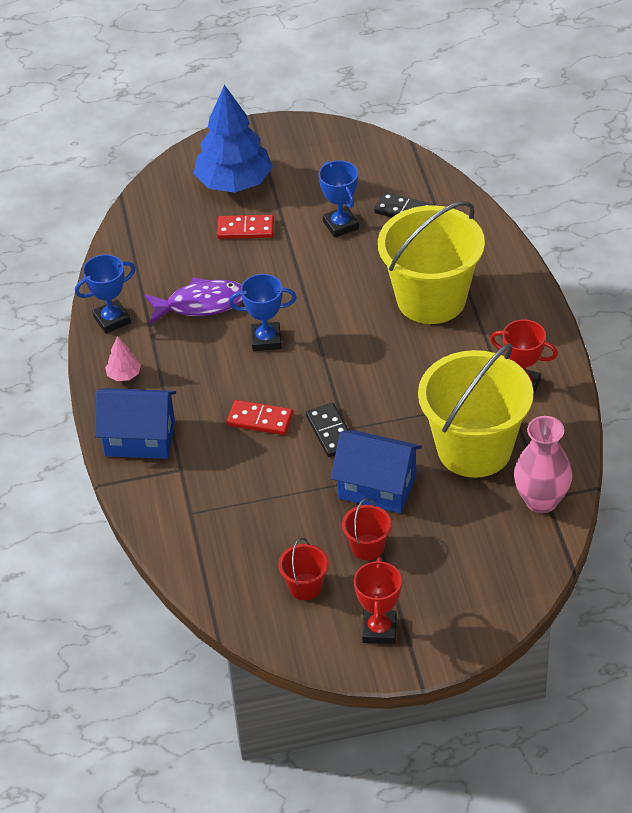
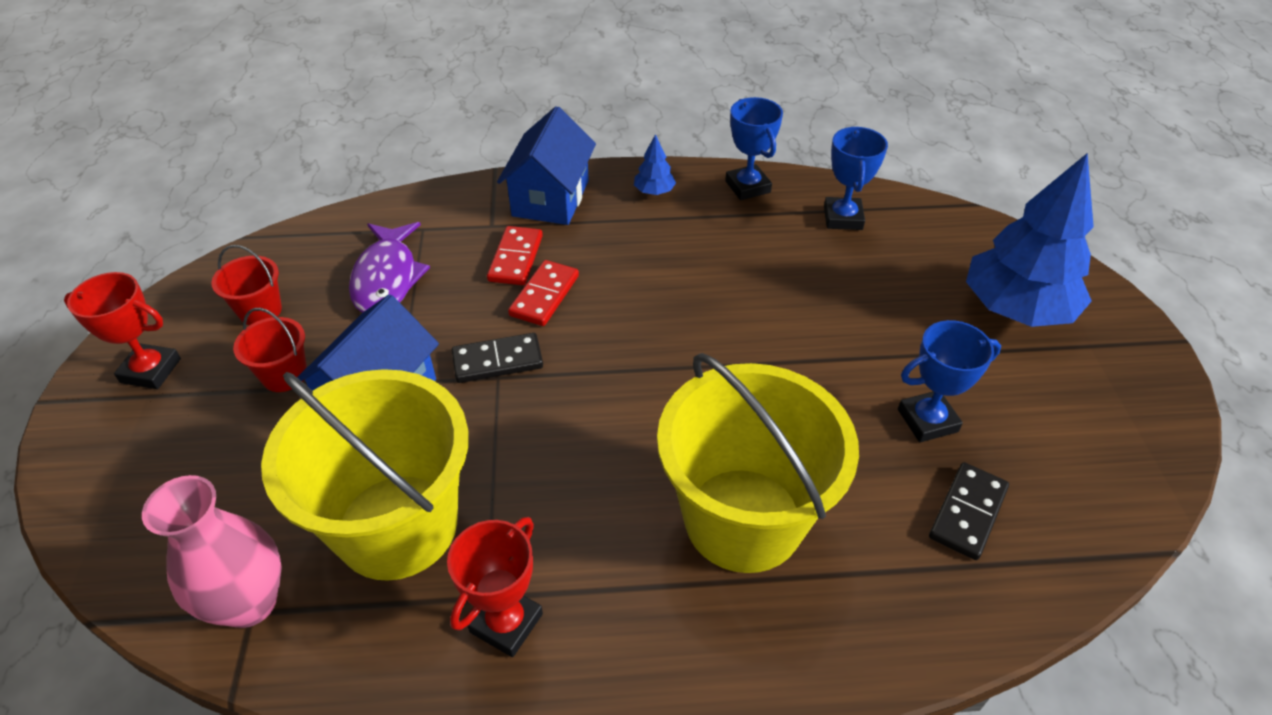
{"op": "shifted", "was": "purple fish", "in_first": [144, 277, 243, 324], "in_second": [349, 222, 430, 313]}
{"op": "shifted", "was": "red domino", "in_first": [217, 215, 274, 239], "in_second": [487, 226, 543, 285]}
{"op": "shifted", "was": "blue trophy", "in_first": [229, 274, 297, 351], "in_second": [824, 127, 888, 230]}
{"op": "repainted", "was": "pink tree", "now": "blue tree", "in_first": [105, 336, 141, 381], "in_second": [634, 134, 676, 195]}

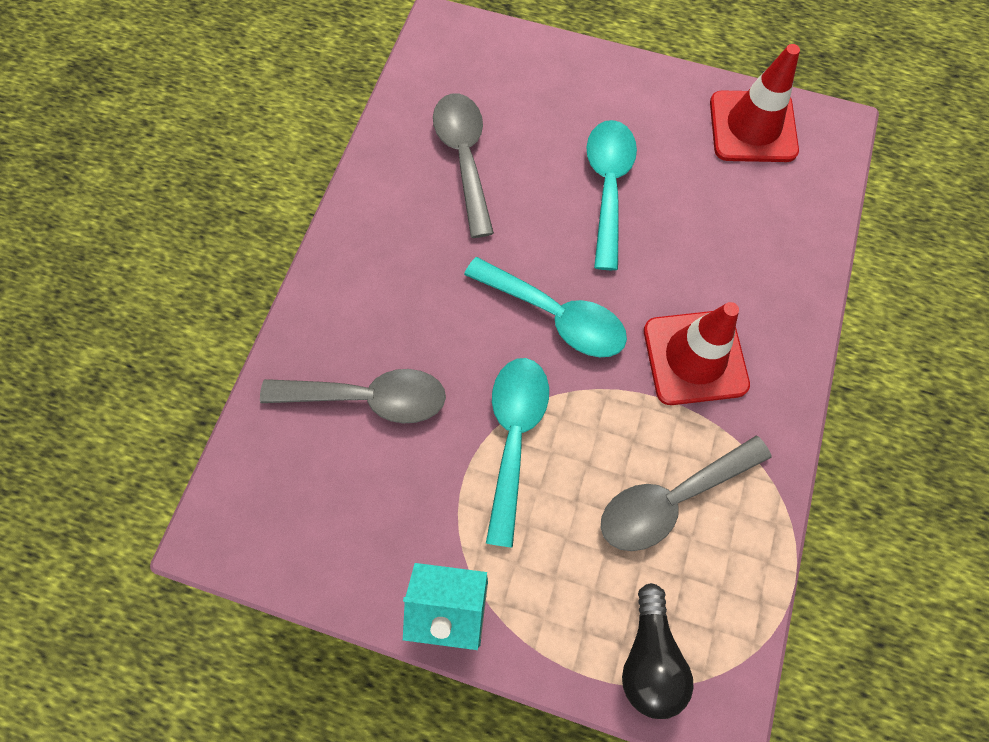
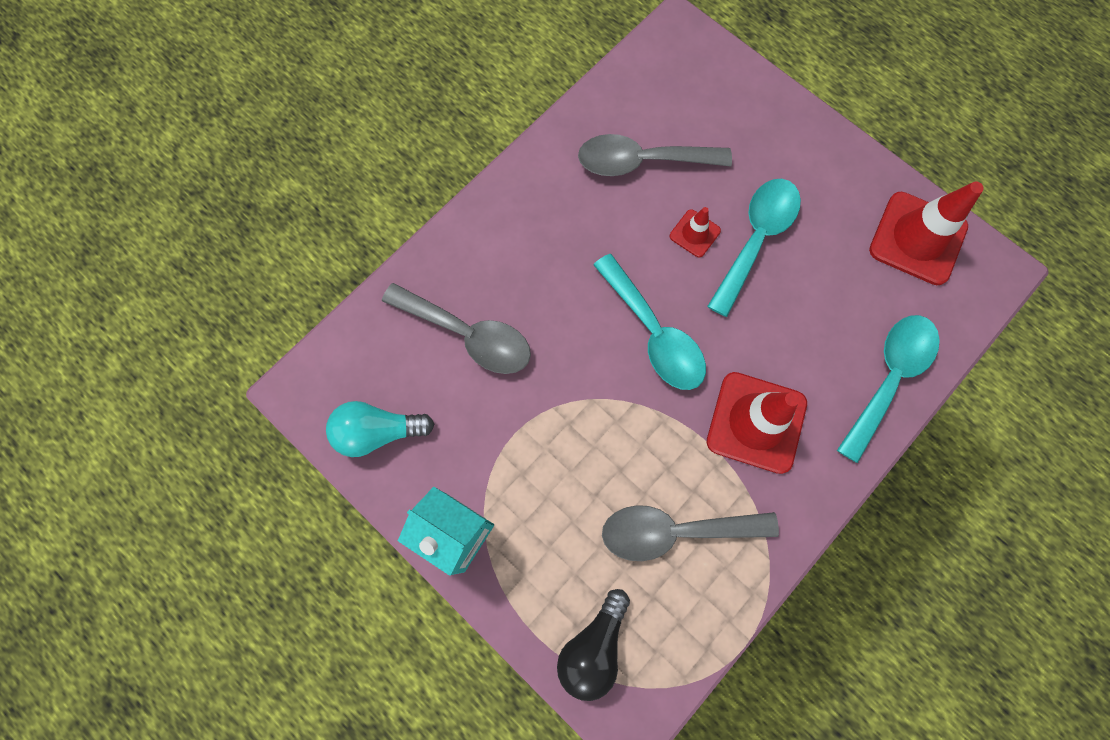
{"op": "new", "now": "turquoise light bulb", "in_second": [326, 401, 435, 457]}
{"op": "new", "now": "red traffic cone", "in_second": [670, 207, 721, 257]}
{"op": "shifted", "was": "turquoise spoon", "in_first": [486, 358, 549, 548], "in_second": [837, 315, 940, 463]}
{"op": "rotated", "was": "grey spoon", "in_first": [433, 93, 494, 238], "in_second": [578, 134, 732, 176], "clockwise": -105}

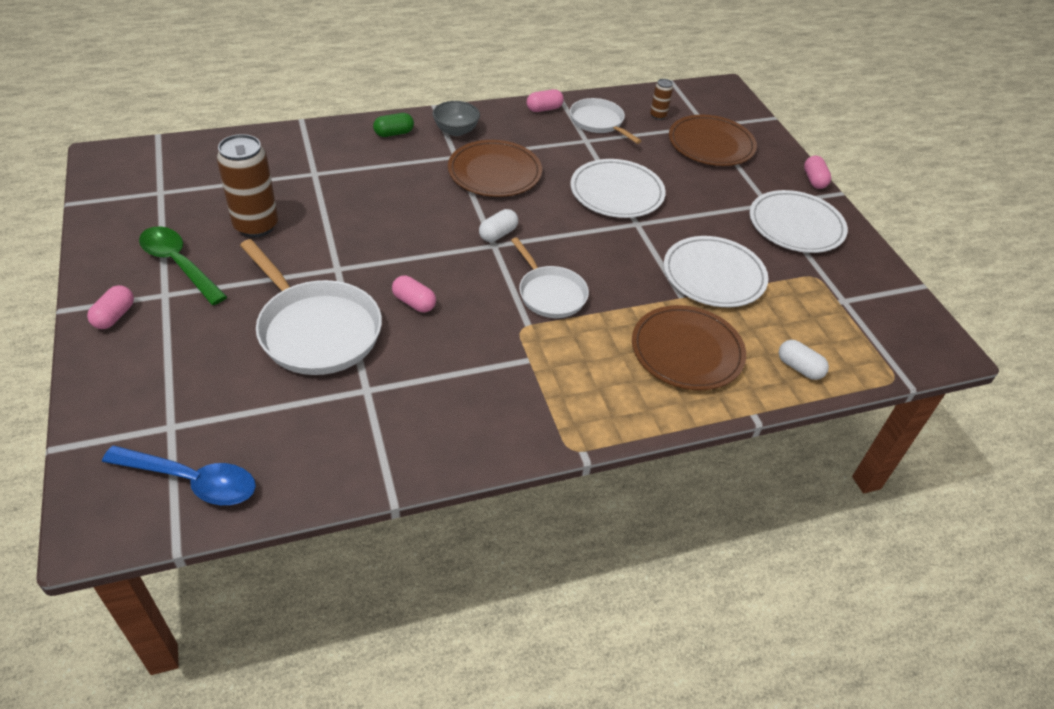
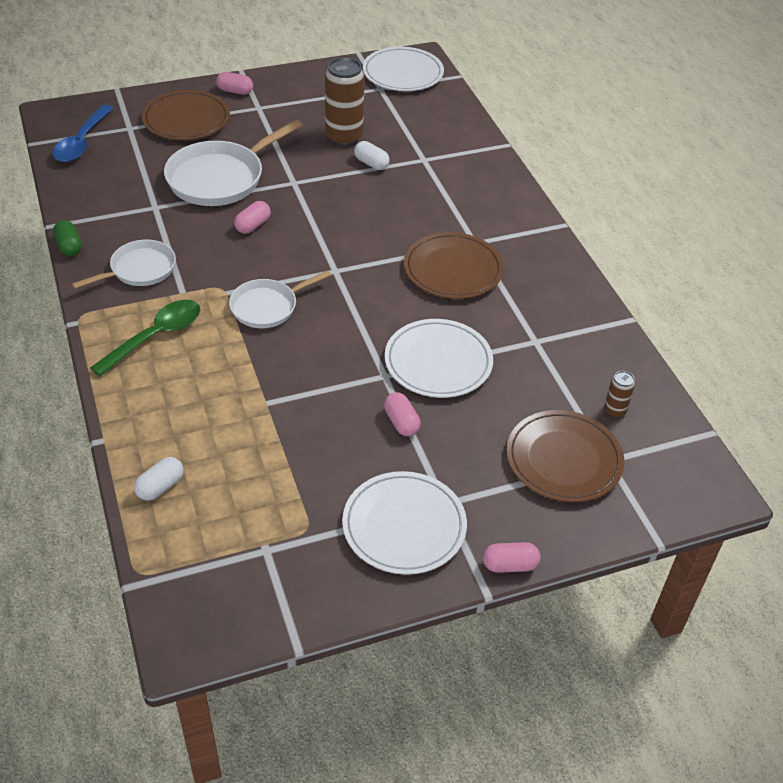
{"op": "gone", "was": "grey bowl", "in_first": [433, 101, 480, 136]}
{"op": "shifted", "was": "green spoon", "in_first": [139, 226, 227, 305], "in_second": [90, 300, 200, 377]}
{"op": "shifted", "was": "green capsule", "in_first": [373, 113, 414, 137], "in_second": [53, 220, 82, 256]}
{"op": "shifted", "was": "white capsule", "in_first": [479, 209, 518, 242], "in_second": [354, 141, 390, 170]}
{"op": "shifted", "was": "pink capsule", "in_first": [526, 89, 564, 112], "in_second": [384, 392, 421, 436]}
{"op": "shifted", "was": "white pan", "in_first": [570, 98, 641, 144], "in_second": [72, 240, 176, 289]}
{"op": "shifted", "was": "brown plate", "in_first": [632, 305, 746, 390], "in_second": [142, 90, 230, 140]}
{"op": "shifted", "was": "white plate", "in_first": [664, 236, 768, 307], "in_second": [363, 47, 444, 91]}

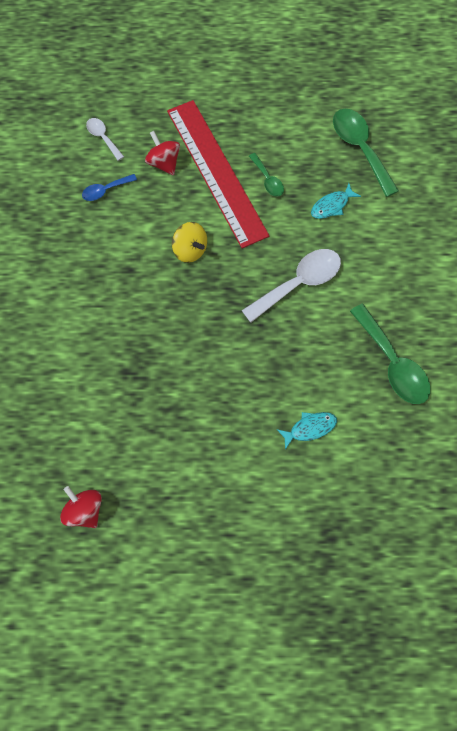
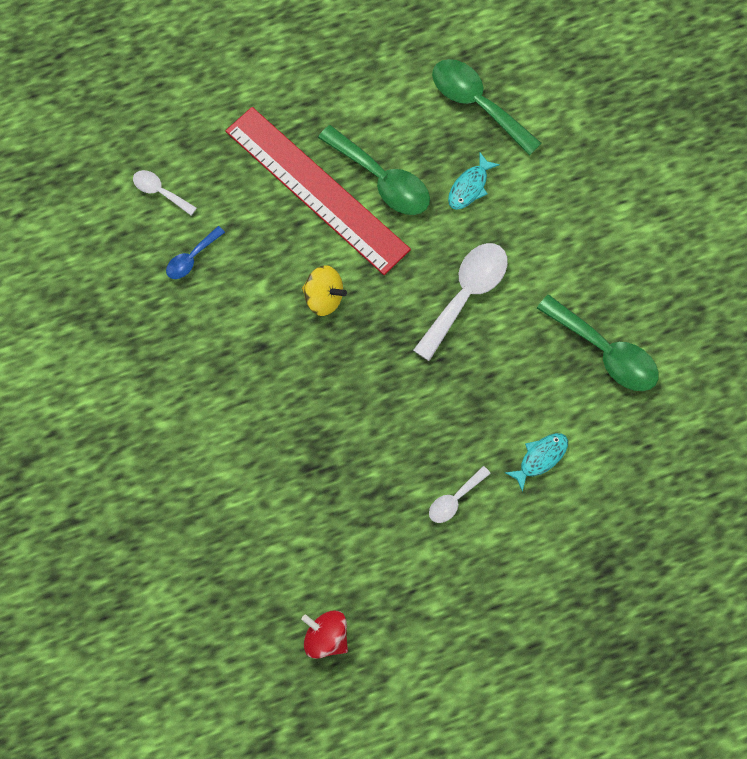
{"op": "gone", "was": "red spinning top", "in_first": [145, 131, 180, 175]}
{"op": "new", "now": "white spoon", "in_second": [429, 466, 491, 523]}
{"op": "scaled", "was": "green spoon", "in_first": [249, 153, 284, 197], "in_second": [318, 125, 430, 215], "ratio": 1.88}

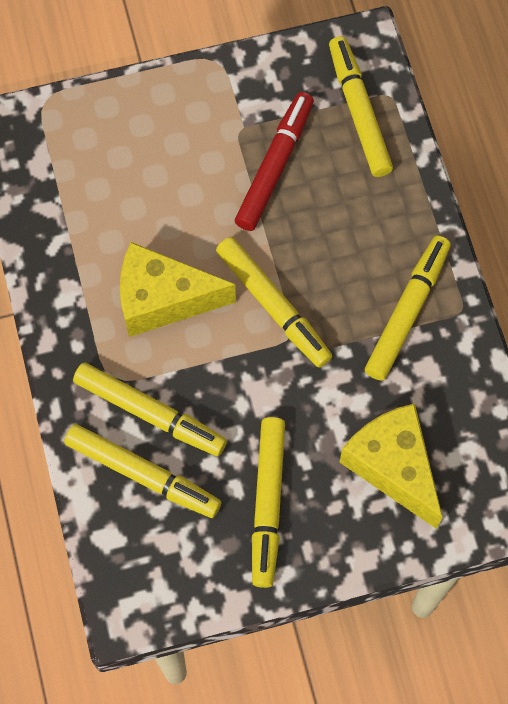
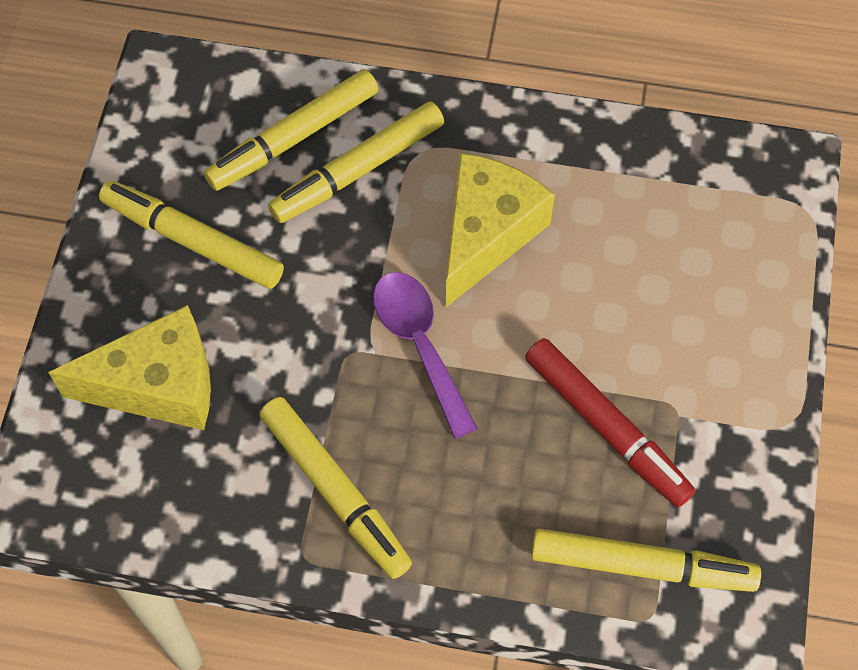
{"op": "swapped", "was": "yellow marker", "now": "purple spoon", "in_first": [216, 237, 332, 368], "in_second": [373, 272, 478, 439]}

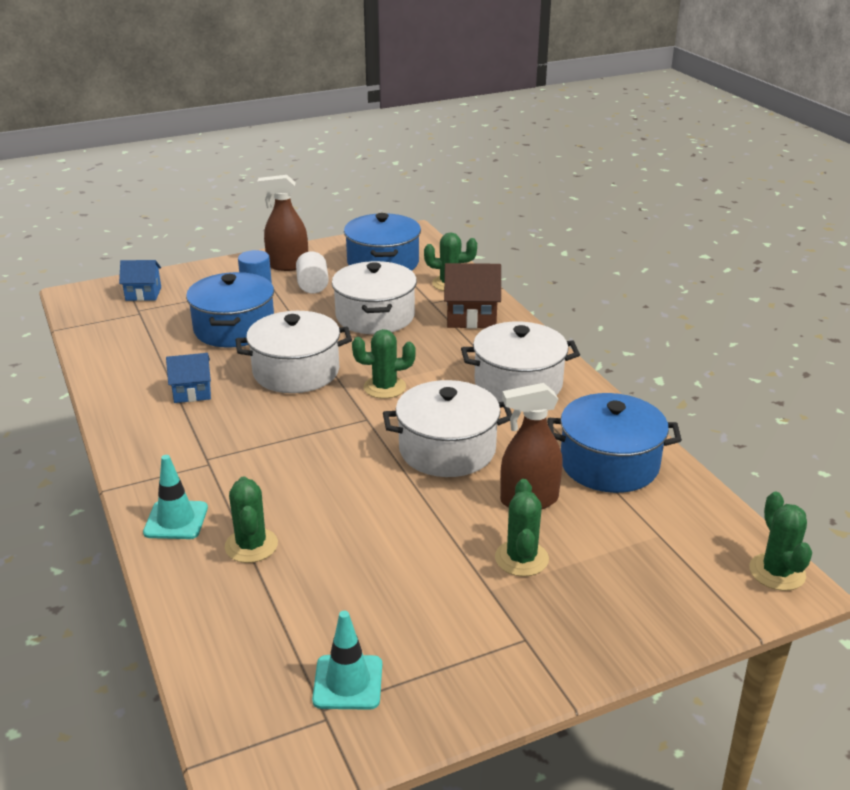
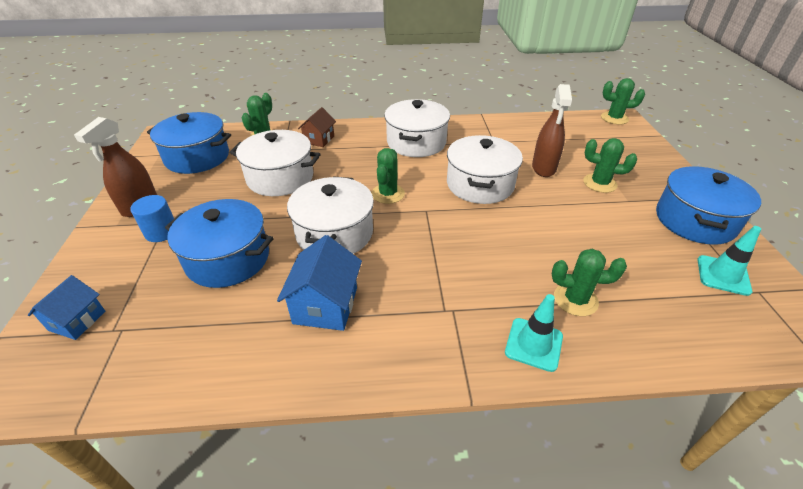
{"op": "gone", "was": "white cylinder", "in_first": [296, 251, 329, 294]}
{"op": "shifted", "was": "blue pot", "in_first": [547, 393, 682, 493], "in_second": [656, 166, 761, 245]}
{"op": "scaled", "was": "blue house", "in_first": [166, 353, 211, 403], "in_second": [277, 235, 362, 331], "ratio": 1.52}
{"op": "scaled", "was": "brown house", "in_first": [444, 263, 501, 329], "in_second": [298, 107, 336, 147], "ratio": 0.66}

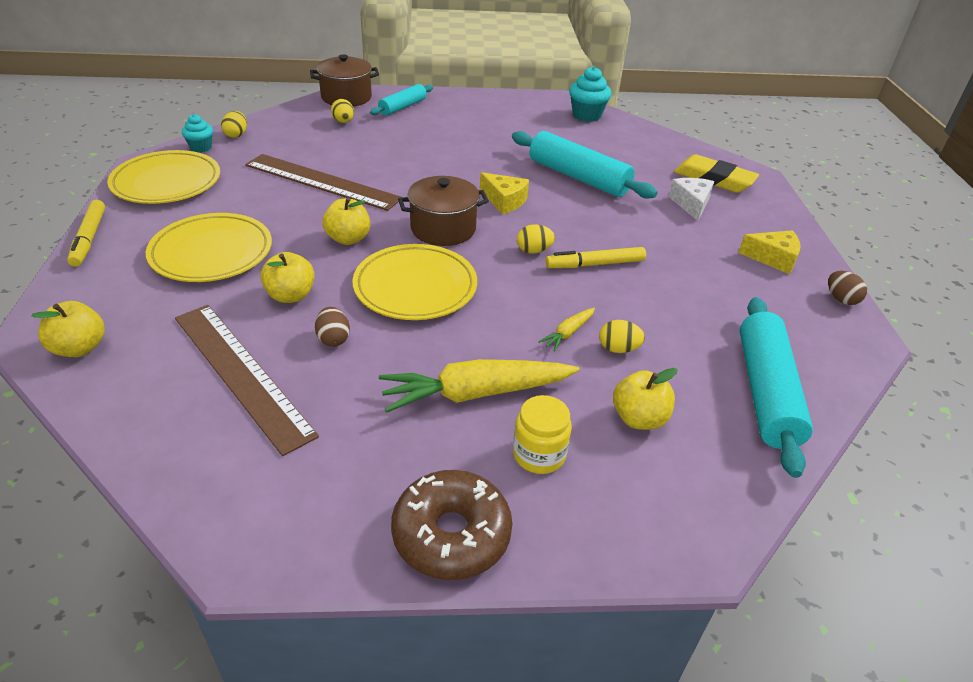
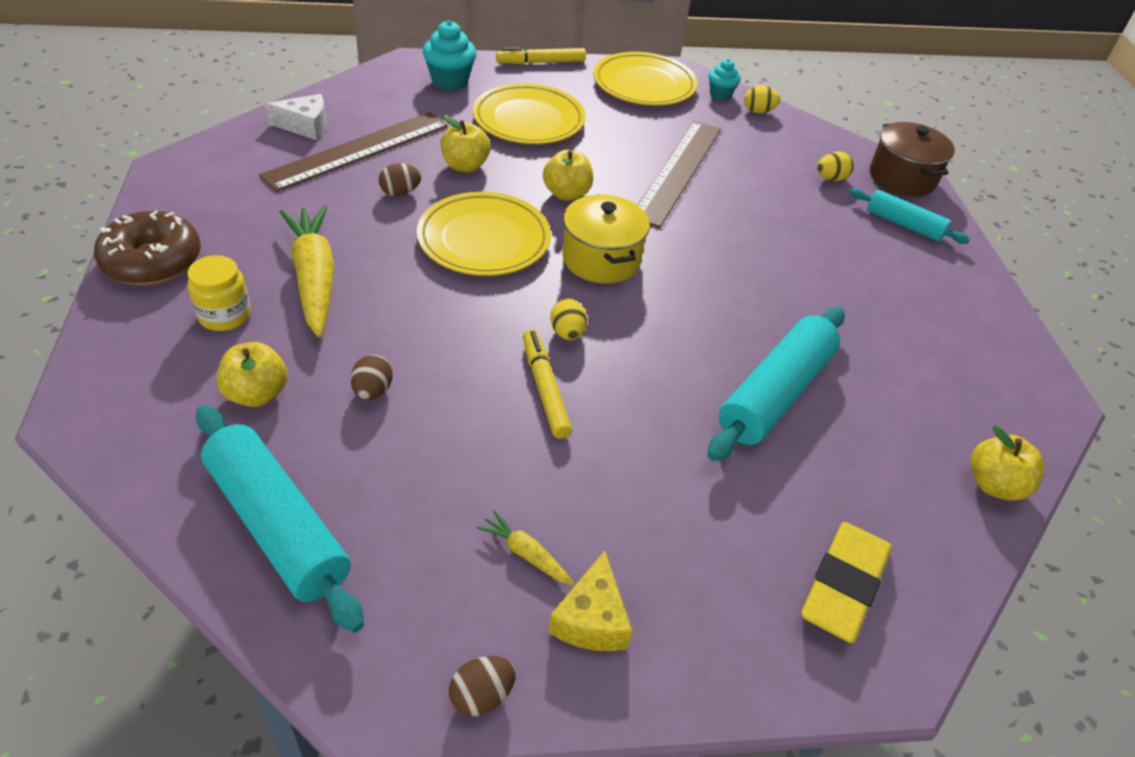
{"op": "gone", "was": "yellow cheese", "in_first": [480, 172, 529, 214]}
{"op": "shifted", "was": "yellow apple", "in_first": [31, 301, 105, 357], "in_second": [971, 426, 1044, 501]}
{"op": "shifted", "was": "yellow carrot", "in_first": [538, 308, 595, 352], "in_second": [477, 510, 574, 586]}
{"op": "shifted", "was": "turquoise cupcake", "in_first": [569, 66, 611, 122], "in_second": [423, 20, 476, 90]}
{"op": "shifted", "was": "white cheese", "in_first": [668, 178, 714, 221], "in_second": [265, 94, 326, 140]}
{"op": "repainted", "was": "brown pot", "now": "yellow pot", "in_first": [398, 176, 489, 246], "in_second": [562, 194, 650, 284]}
{"op": "repainted", "was": "yellow egg", "now": "brown egg", "in_first": [599, 320, 645, 353], "in_second": [351, 354, 393, 400]}
{"op": "rotated", "was": "turquoise rolling pin", "in_first": [740, 297, 813, 478], "in_second": [196, 405, 364, 633], "clockwise": 45}

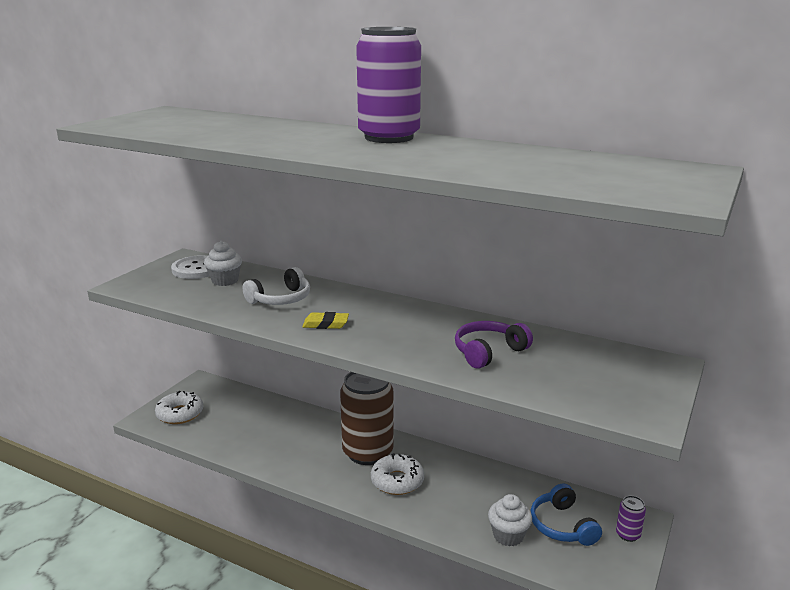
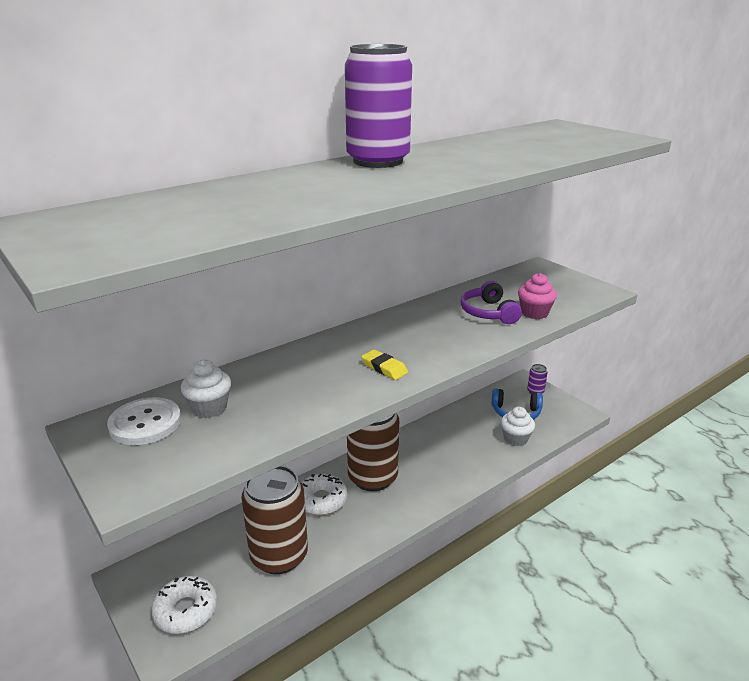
{"op": "gone", "was": "white headphones", "in_first": [243, 267, 310, 305]}
{"op": "new", "now": "brown can", "in_second": [241, 465, 308, 574]}
{"op": "new", "now": "pink cupcake", "in_second": [518, 273, 557, 319]}
{"op": "shifted", "was": "white donut", "in_first": [371, 453, 424, 495], "in_second": [301, 474, 348, 515]}
{"op": "rotated", "was": "yellow eraser", "in_first": [302, 312, 349, 329], "in_second": [361, 349, 408, 380], "clockwise": -75}

